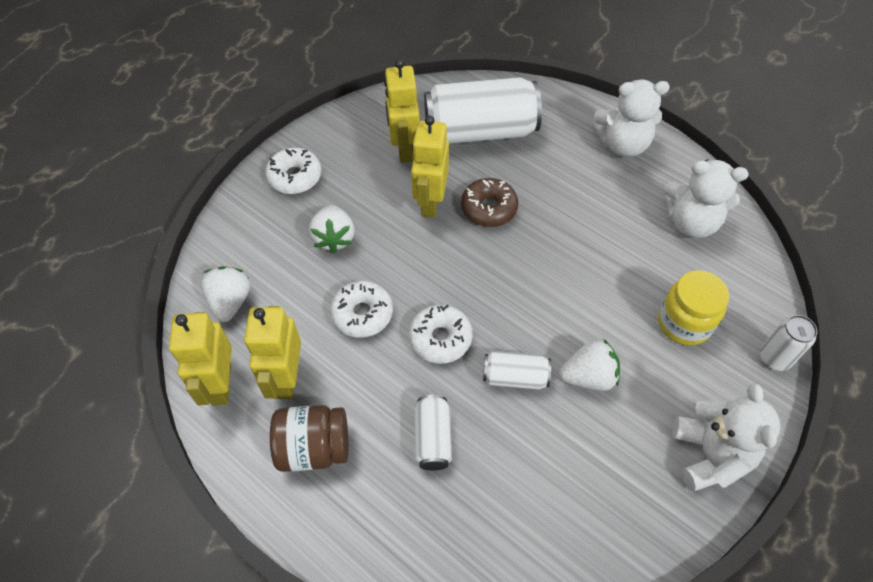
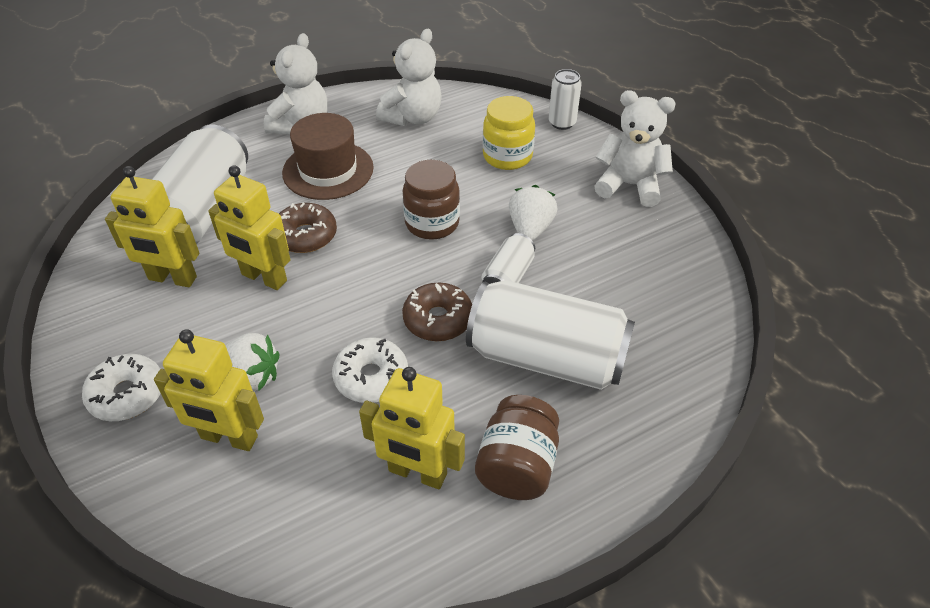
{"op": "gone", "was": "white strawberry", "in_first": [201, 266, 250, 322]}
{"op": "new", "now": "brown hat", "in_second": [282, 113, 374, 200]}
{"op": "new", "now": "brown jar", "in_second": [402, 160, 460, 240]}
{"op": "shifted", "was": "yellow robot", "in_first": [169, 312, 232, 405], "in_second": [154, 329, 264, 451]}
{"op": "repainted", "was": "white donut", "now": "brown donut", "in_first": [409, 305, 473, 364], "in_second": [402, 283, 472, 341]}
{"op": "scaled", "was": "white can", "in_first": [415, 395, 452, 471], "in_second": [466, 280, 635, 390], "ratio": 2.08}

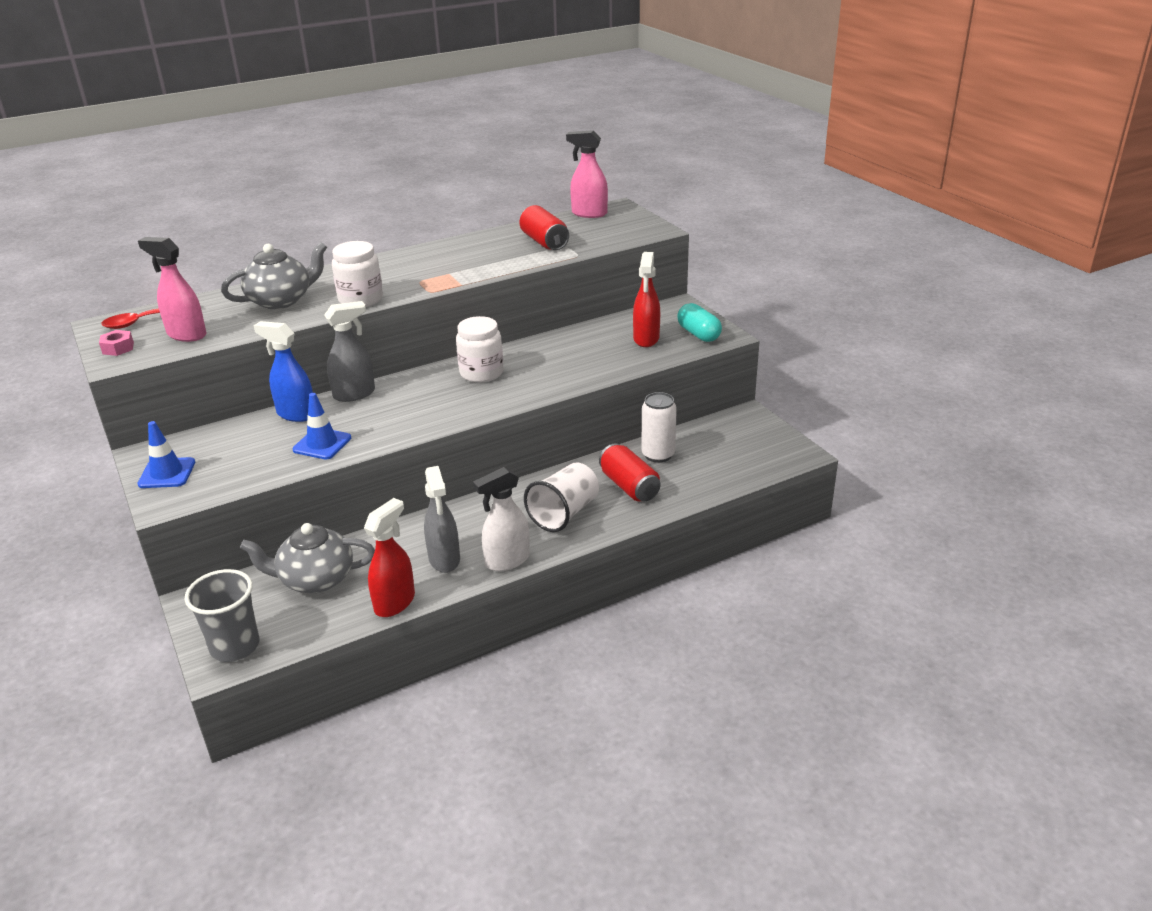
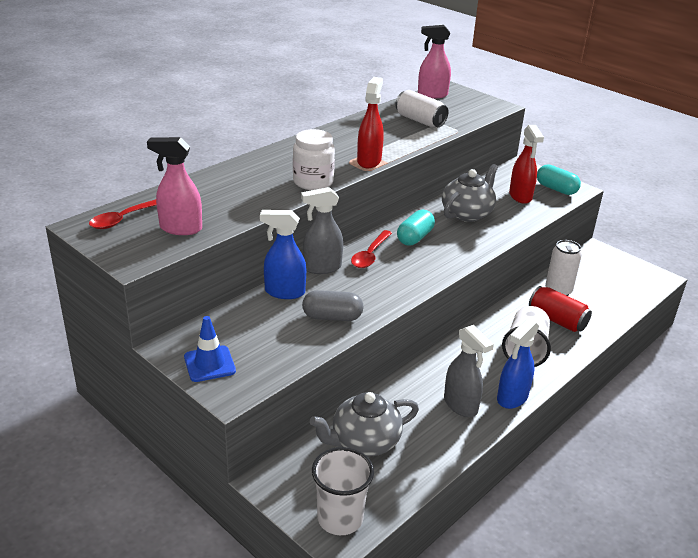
{"op": "gone", "was": "pink nut", "in_first": [99, 330, 134, 356]}
{"op": "new", "now": "red spoon", "in_second": [351, 230, 392, 268]}
{"op": "shifted", "was": "grey teapot", "in_first": [221, 242, 327, 309], "in_second": [442, 164, 498, 222]}
{"op": "shifted", "was": "red spray bottle", "in_first": [364, 498, 415, 617], "in_second": [357, 77, 384, 168]}
{"op": "swapped", "was": "blue traffic cone", "now": "grey capsule", "in_first": [293, 393, 351, 459], "in_second": [302, 290, 364, 321]}
{"op": "swapped", "was": "white jar", "now": "turquoise capsule", "in_first": [456, 316, 504, 383], "in_second": [397, 209, 435, 246]}
{"op": "repainted", "was": "grey cup", "now": "white cup", "in_first": [185, 569, 259, 662], "in_second": [312, 447, 374, 535]}
{"op": "repainted", "was": "white spray bottle", "now": "blue spray bottle", "in_first": [473, 467, 530, 571], "in_second": [497, 319, 539, 409]}
{"op": "repainted", "was": "red can", "now": "white can", "in_first": [519, 205, 569, 250], "in_second": [395, 90, 448, 127]}
{"op": "rotated", "was": "grey spray bottle", "in_first": [324, 301, 375, 402], "in_second": [301, 187, 343, 274], "clockwise": -150}

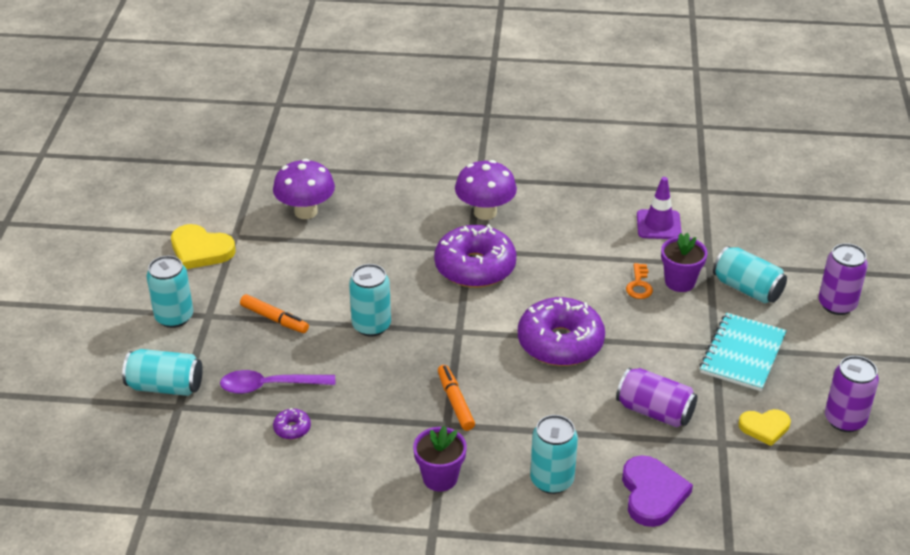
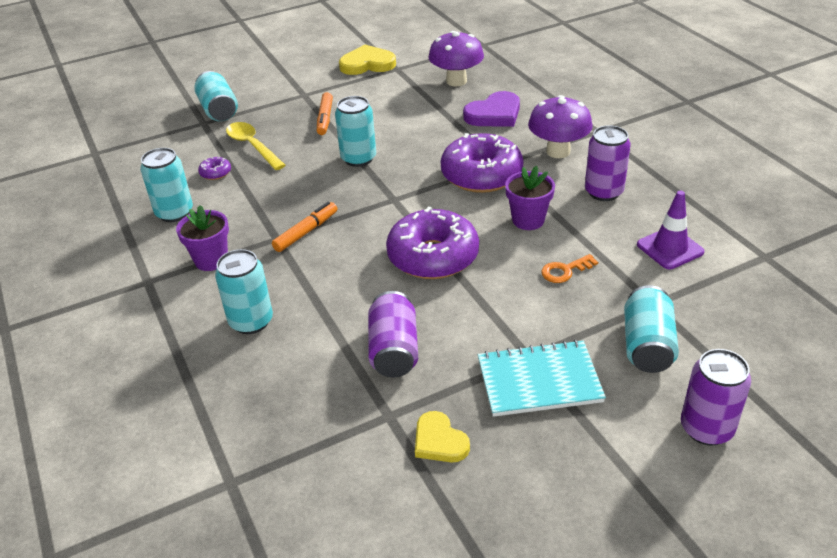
{"op": "shifted", "was": "turquoise can", "in_first": [146, 256, 193, 328], "in_second": [140, 148, 193, 222]}
{"op": "shifted", "was": "purple heart", "in_first": [622, 455, 693, 527], "in_second": [463, 91, 520, 127]}
{"op": "shifted", "was": "purple flower pot", "in_first": [661, 233, 708, 292], "in_second": [505, 166, 555, 230]}
{"op": "shifted", "was": "purple can", "in_first": [825, 356, 879, 432], "in_second": [585, 125, 631, 201]}
{"op": "repainted", "was": "purple spoon", "now": "yellow spoon", "in_first": [220, 370, 335, 394], "in_second": [226, 122, 286, 170]}
{"op": "rotated", "was": "yellow heart", "in_first": [171, 224, 236, 269], "in_second": [339, 45, 396, 75], "clockwise": 90}

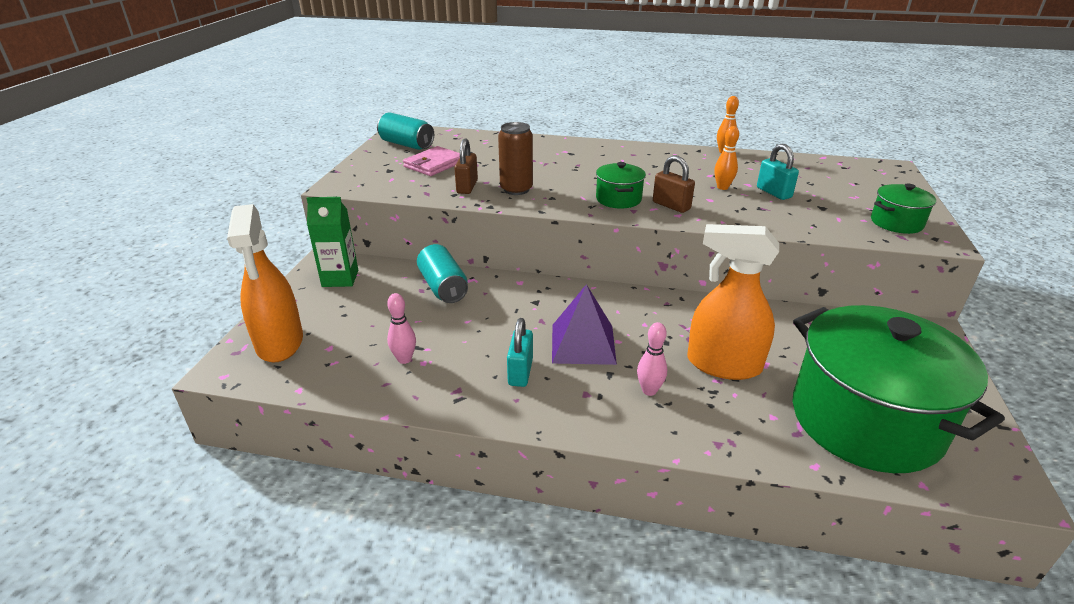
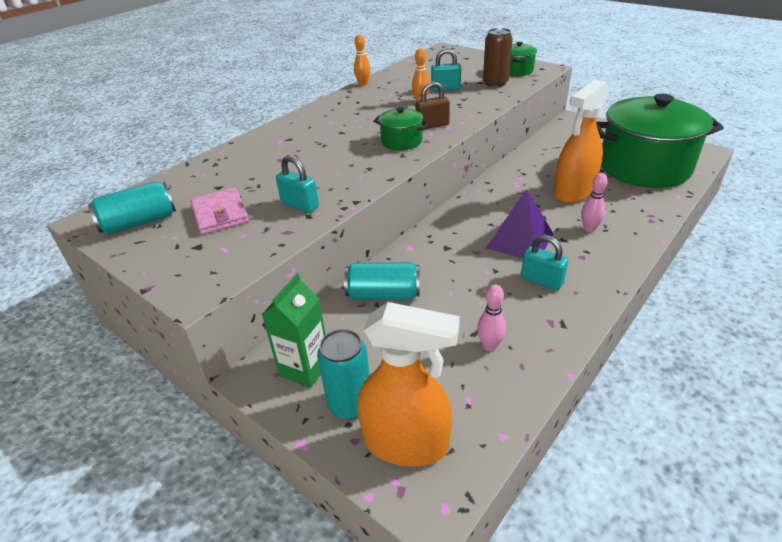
{"op": "new", "now": "turquoise can", "in_second": [317, 329, 370, 419]}
{"op": "shifted", "was": "brown can", "in_first": [498, 122, 533, 195], "in_second": [483, 28, 513, 87]}
{"op": "repainted", "was": "brown padlock", "now": "turquoise padlock", "in_first": [454, 138, 478, 194], "in_second": [276, 155, 319, 213]}

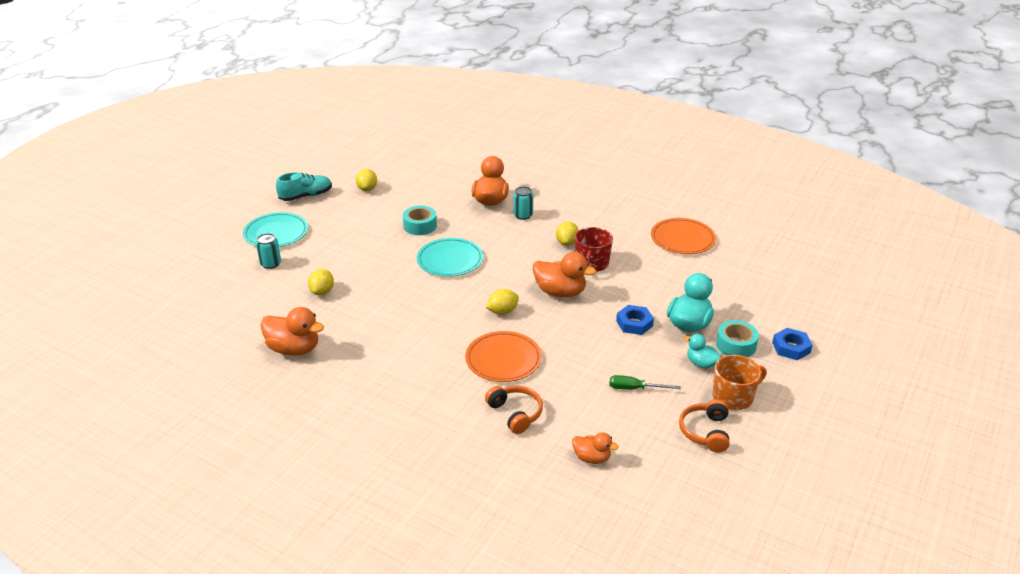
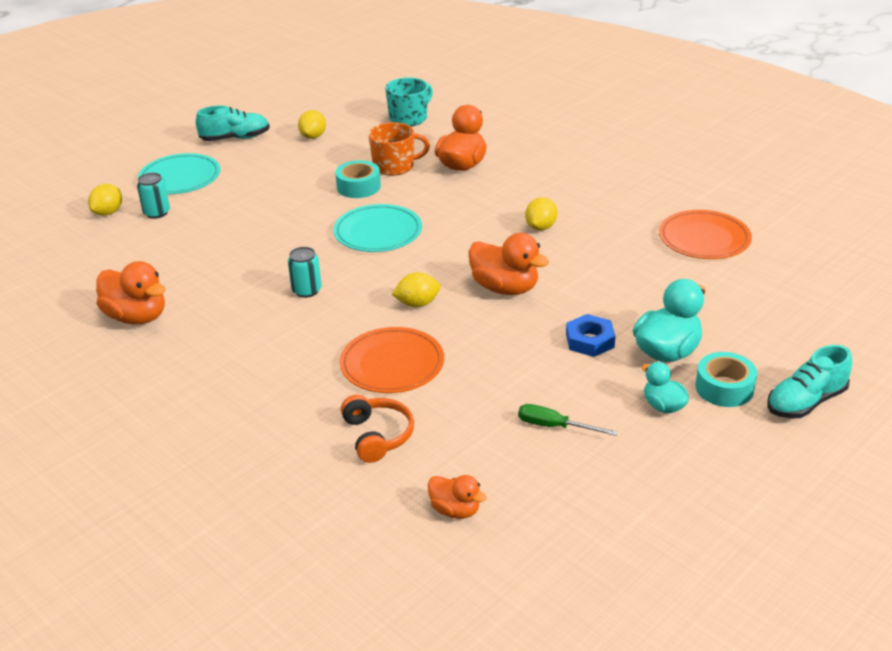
{"op": "gone", "was": "red mug", "in_first": [575, 227, 613, 272]}
{"op": "gone", "was": "orange headphones", "in_first": [679, 399, 729, 452]}
{"op": "new", "now": "turquoise mug", "in_second": [385, 77, 433, 126]}
{"op": "shifted", "was": "yellow lemon", "in_first": [308, 269, 334, 295], "in_second": [88, 184, 122, 216]}
{"op": "shifted", "was": "turquoise can", "in_first": [513, 186, 533, 220], "in_second": [288, 247, 321, 298]}
{"op": "shifted", "was": "orange mug", "in_first": [713, 355, 767, 410], "in_second": [368, 122, 430, 176]}
{"op": "swapped", "was": "blue nut", "now": "turquoise shoe", "in_first": [772, 328, 813, 360], "in_second": [767, 345, 852, 418]}

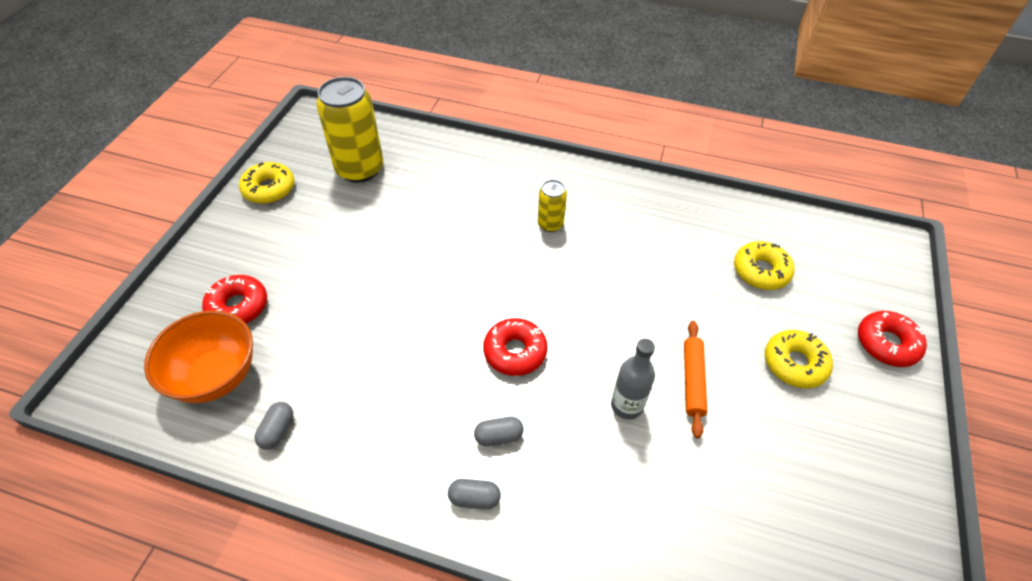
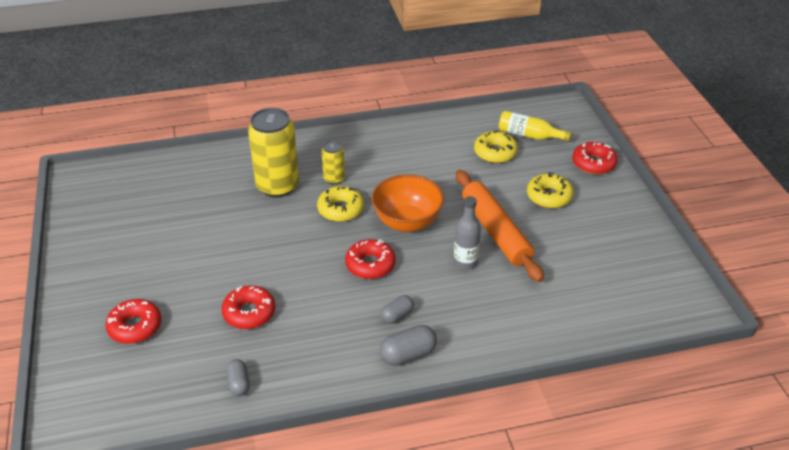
{"op": "new", "now": "red donut", "in_second": [221, 285, 275, 329]}
{"op": "new", "now": "yellow bottle", "in_second": [499, 111, 572, 141]}
{"op": "shifted", "was": "orange bowl", "in_first": [144, 310, 253, 403], "in_second": [371, 174, 444, 232]}
{"op": "shifted", "was": "yellow donut", "in_first": [239, 162, 294, 204], "in_second": [317, 186, 364, 222]}
{"op": "shifted", "was": "yellow can", "in_first": [316, 77, 383, 183], "in_second": [248, 108, 299, 197]}
{"op": "scaled", "was": "grey capsule", "in_first": [448, 479, 501, 509], "in_second": [380, 325, 437, 366], "ratio": 1.52}
{"op": "scaled", "was": "orange rolling pin", "in_first": [684, 321, 707, 438], "in_second": [456, 170, 544, 282], "ratio": 1.77}

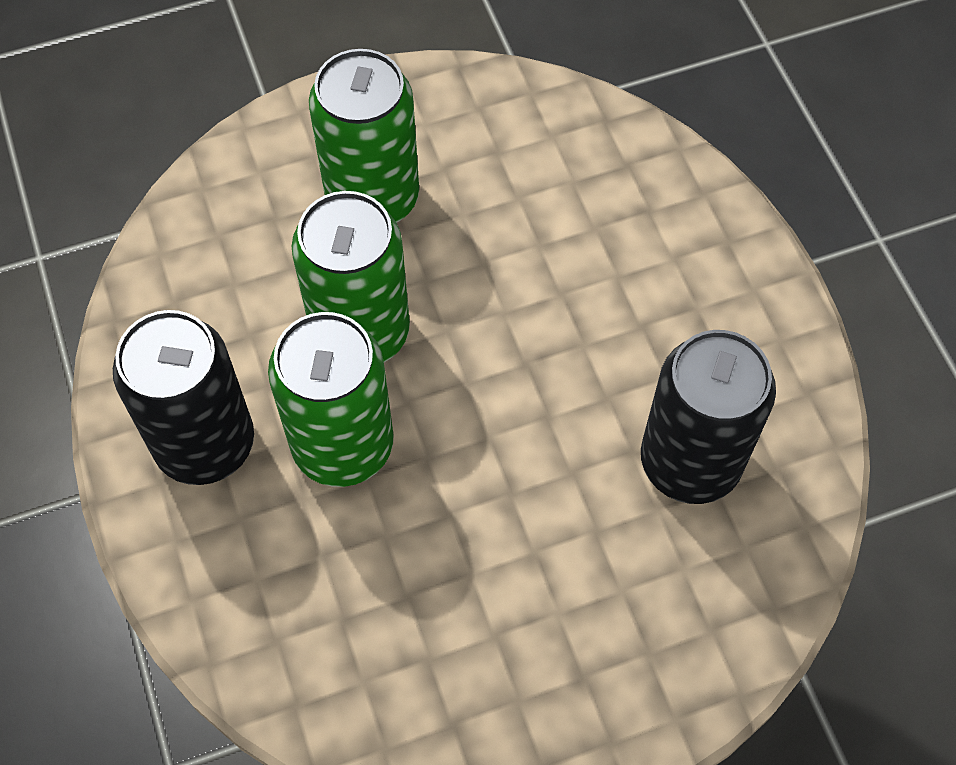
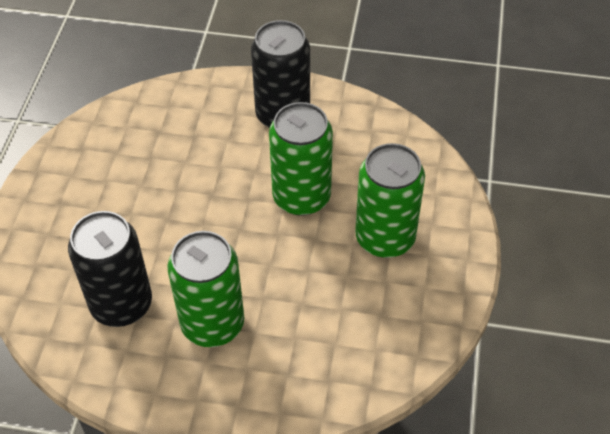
{"op": "shifted", "was": "green can", "in_first": [268, 312, 394, 487], "in_second": [167, 231, 244, 347]}

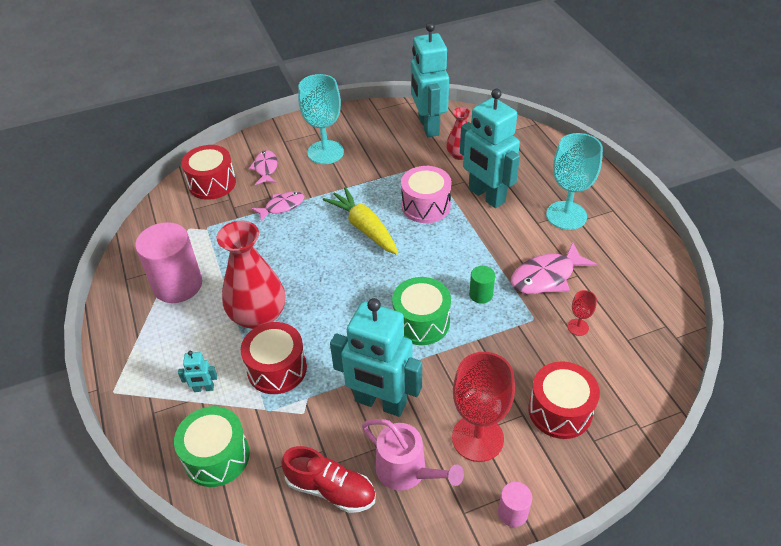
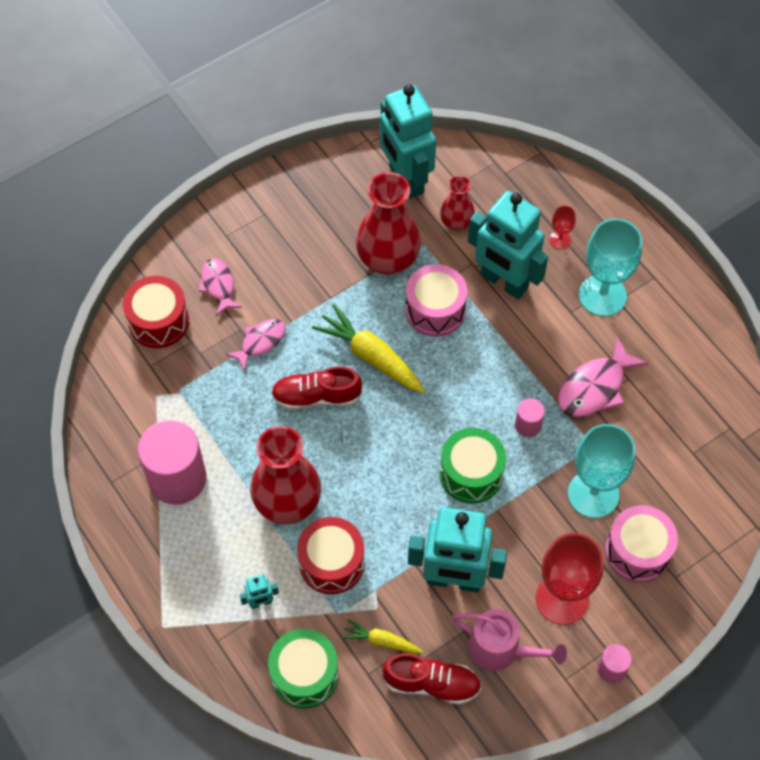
{"op": "new", "now": "red shoe", "in_second": [271, 366, 363, 410]}
{"op": "new", "now": "yellow carrot", "in_second": [342, 619, 423, 654]}
{"op": "new", "now": "red vase", "in_second": [356, 172, 421, 274]}
{"op": "shifted", "was": "turquoise goblet", "in_first": [298, 74, 344, 164], "in_second": [568, 424, 635, 518]}
{"op": "shifted", "was": "red goblet", "in_first": [568, 290, 597, 336], "in_second": [549, 206, 576, 249]}
{"op": "repainted", "was": "green cylinder", "now": "pink cylinder", "in_first": [469, 266, 495, 304], "in_second": [515, 398, 545, 437]}
{"op": "repainted", "was": "red drum", "now": "pink drum", "in_first": [528, 361, 600, 439], "in_second": [605, 505, 678, 583]}

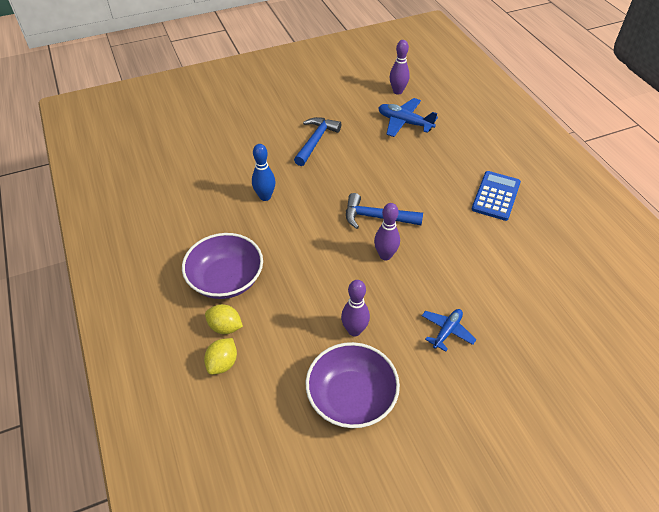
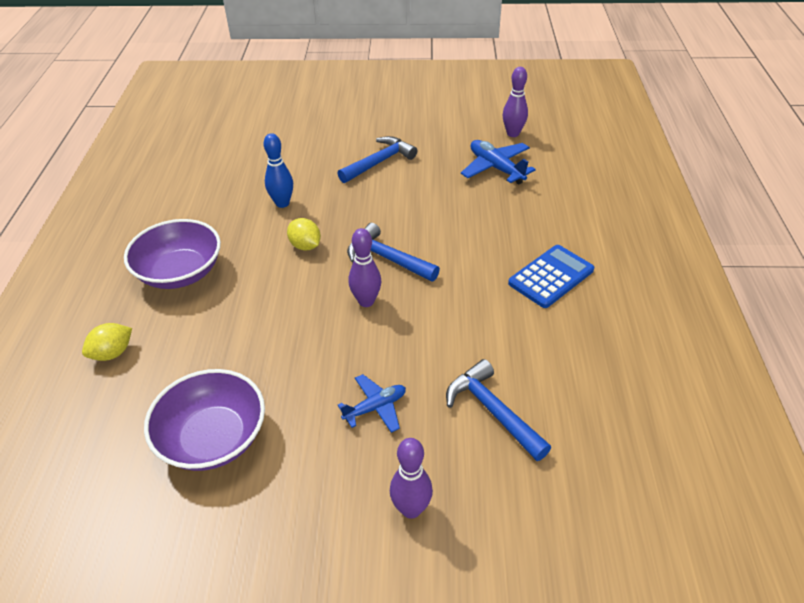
{"op": "new", "now": "blue hammer", "in_second": [446, 359, 551, 461]}
{"op": "shifted", "was": "yellow lemon", "in_first": [205, 304, 243, 334], "in_second": [287, 218, 321, 251]}
{"op": "shifted", "was": "purple bowling pin", "in_first": [341, 280, 370, 336], "in_second": [390, 438, 433, 519]}

